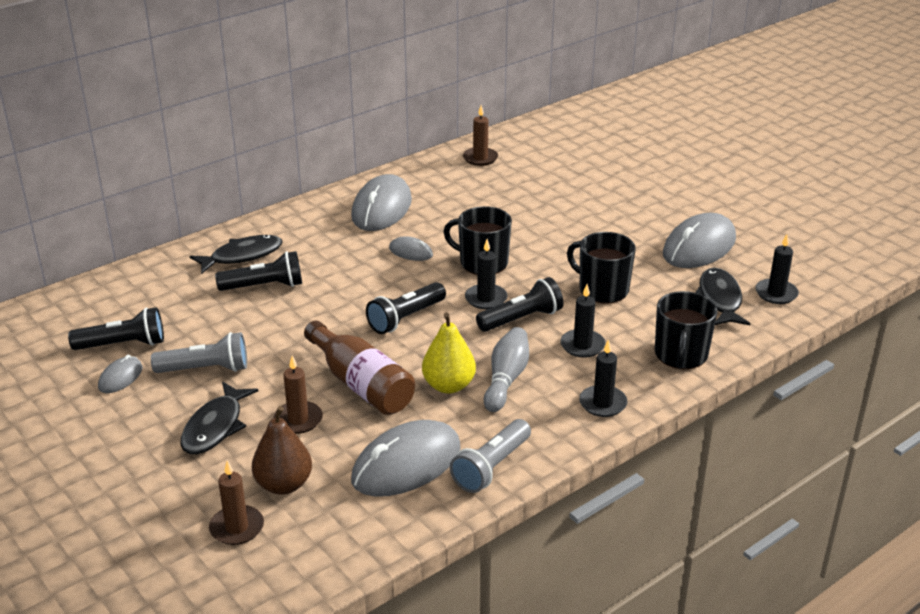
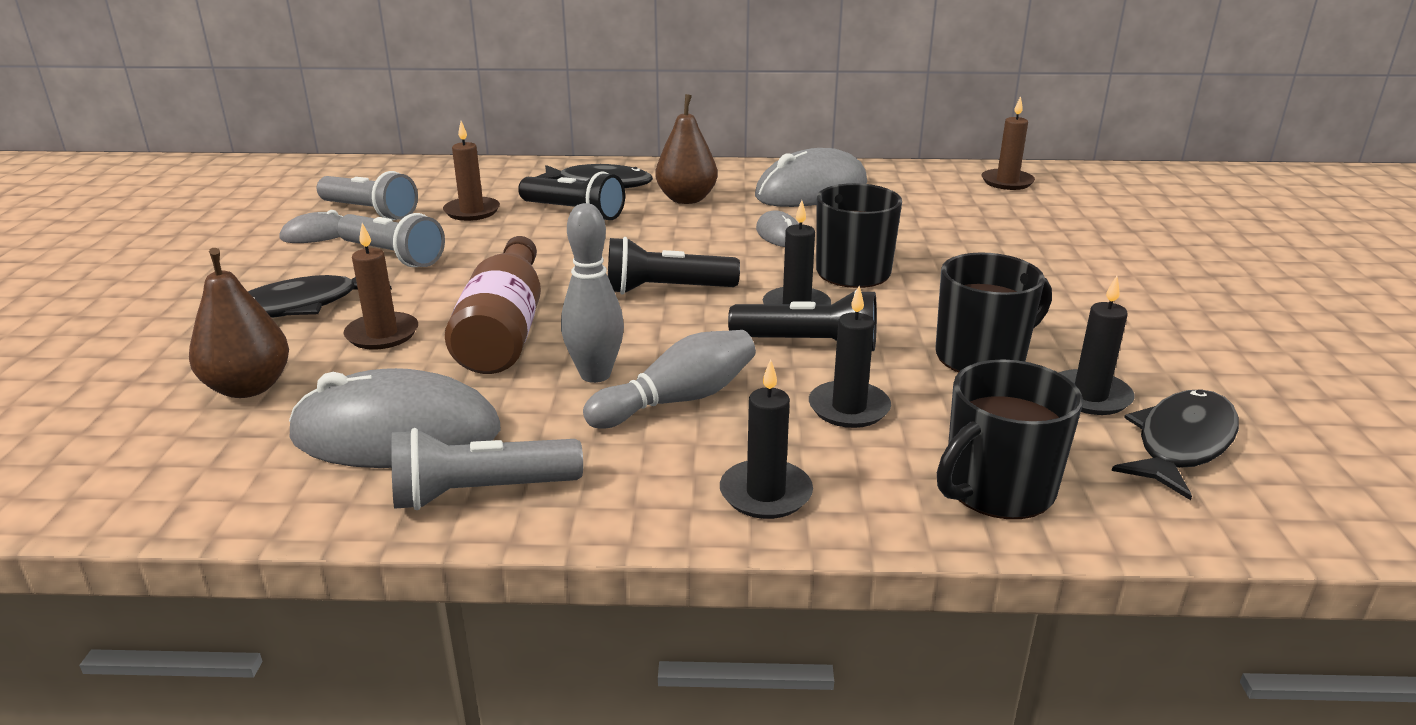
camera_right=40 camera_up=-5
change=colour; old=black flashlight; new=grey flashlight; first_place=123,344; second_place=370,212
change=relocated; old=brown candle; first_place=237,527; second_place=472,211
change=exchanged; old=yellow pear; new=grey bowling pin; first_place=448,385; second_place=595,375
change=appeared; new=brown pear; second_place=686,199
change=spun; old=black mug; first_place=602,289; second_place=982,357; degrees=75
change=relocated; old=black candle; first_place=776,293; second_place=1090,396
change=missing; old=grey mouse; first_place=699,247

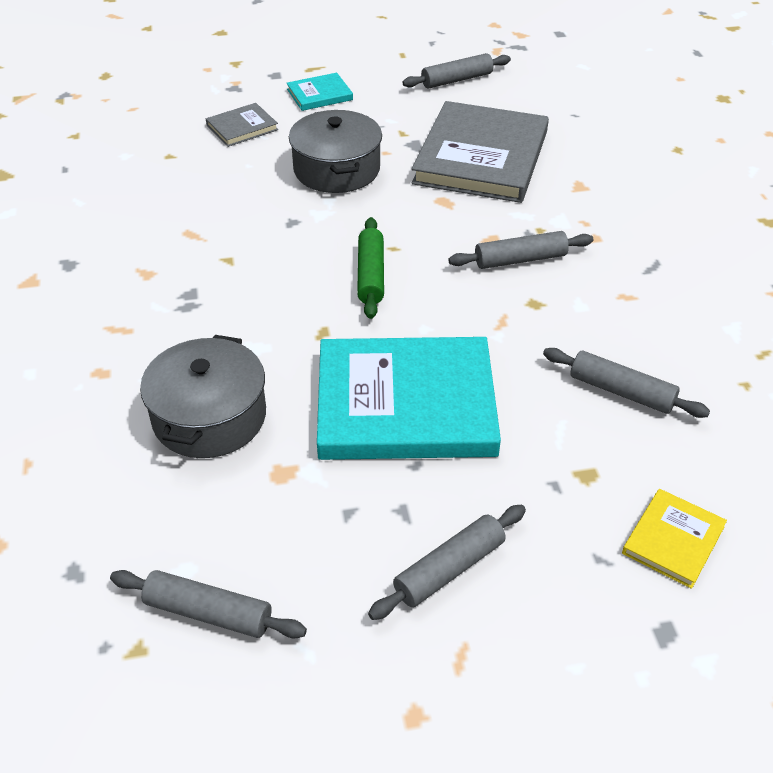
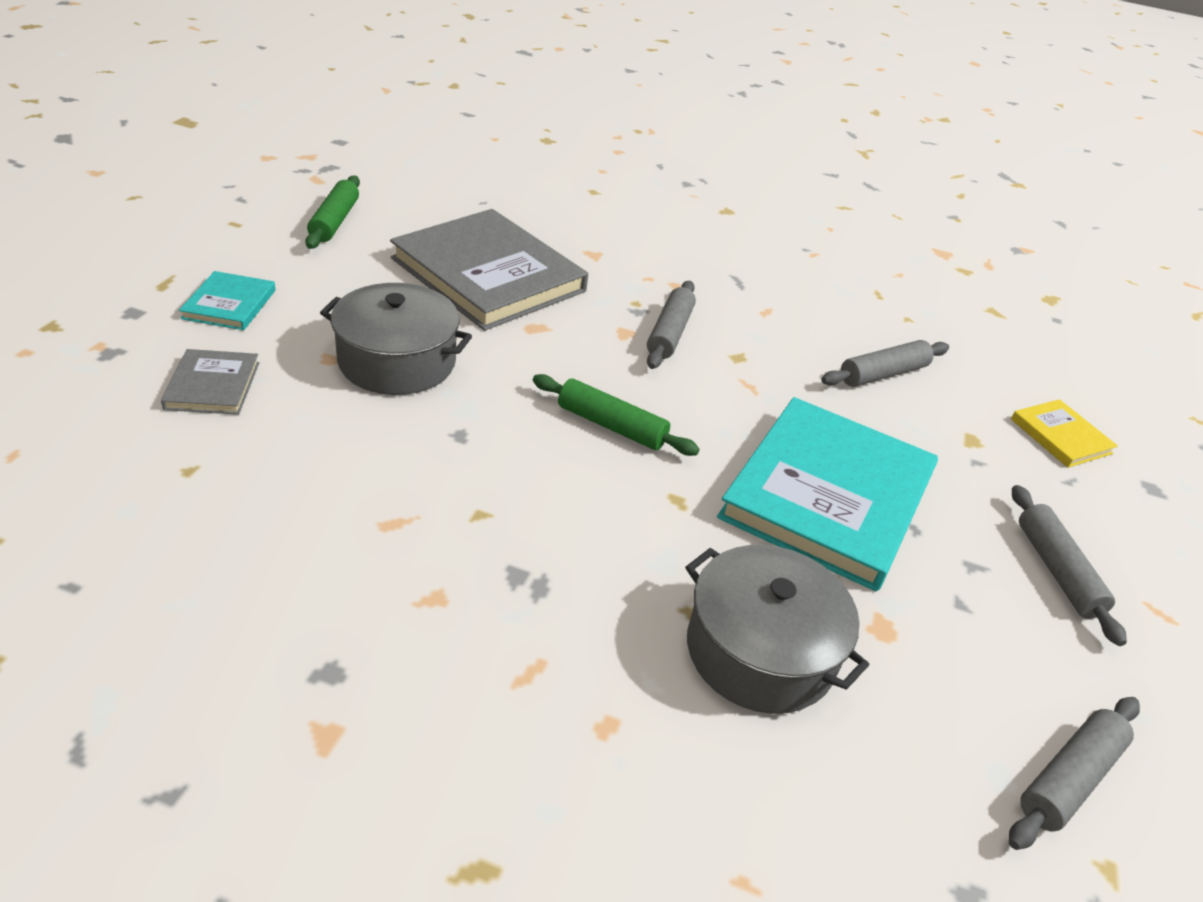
camera_right=-65 camera_up=-5
change=colour; old=grey rolling pin; new=green rolling pin; first_place=456,80; second_place=335,221

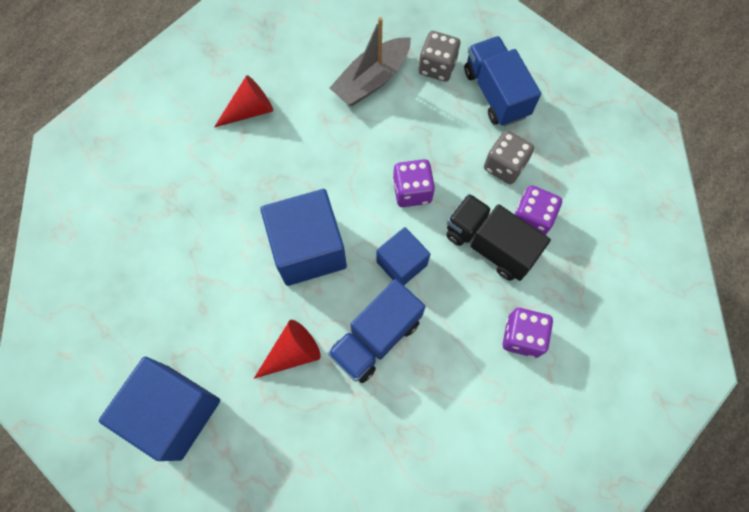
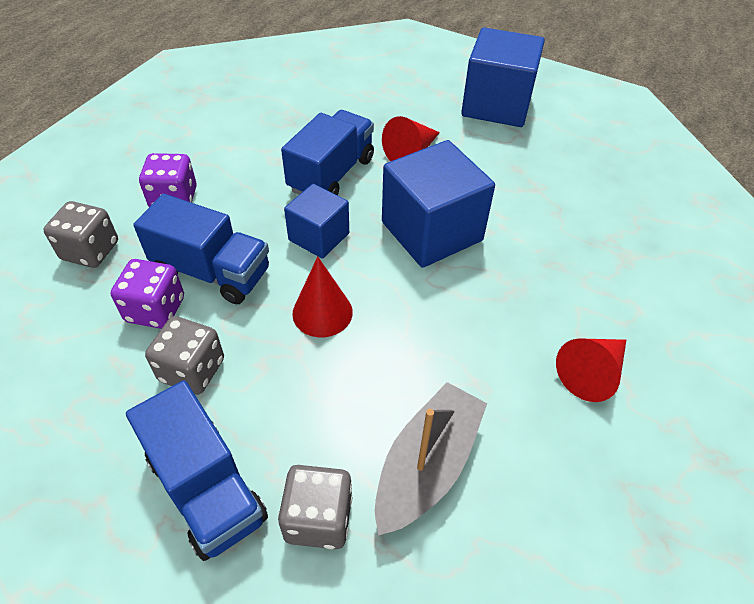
camera_right=165 camera_up=-20
change=appeared; new=grey dice; second_place=90,251
change=colour; old=black truck; new=blue truck; first_place=489,245; second_place=212,272
change=exchanged; old=purple dice; new=red cone; first_place=412,191; second_place=322,312

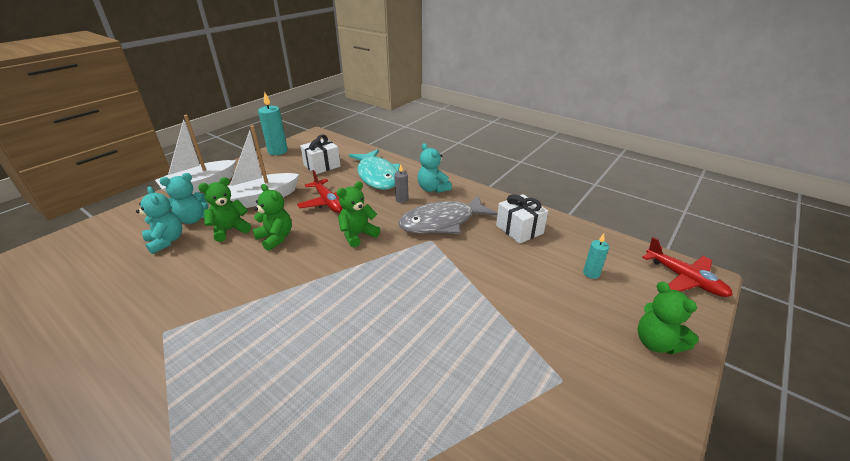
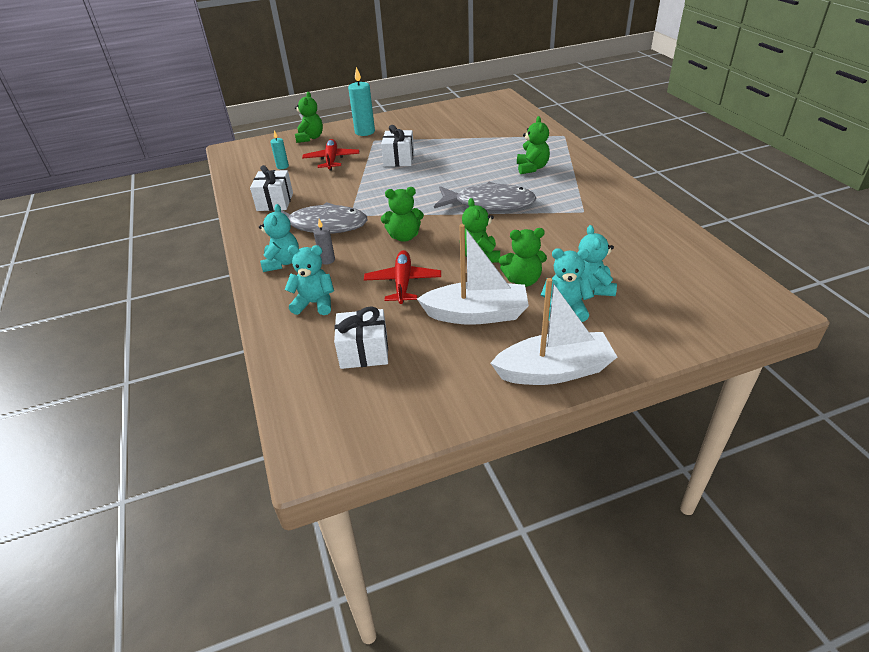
camera_right=-145 camera_up=5
change=exchanged; old=turquoise fish; new=turquoise teddy bear; first_place=377,176; second_place=315,303
change=relocated; old=red plane; first_place=684,279; second_place=331,160
change=relocated; old=turquoise candle; first_place=278,151; second_place=364,132
change=appeared; new=white gift; second_place=399,159
change=appeared; new=grey fish; second_place=489,204
change=appeared; new=green teddy bear; second_place=532,168

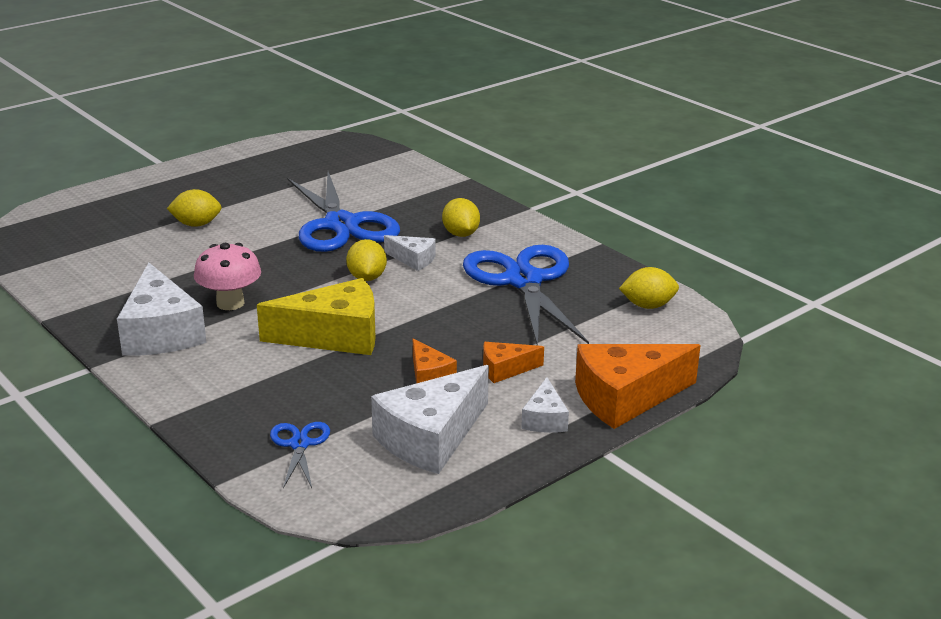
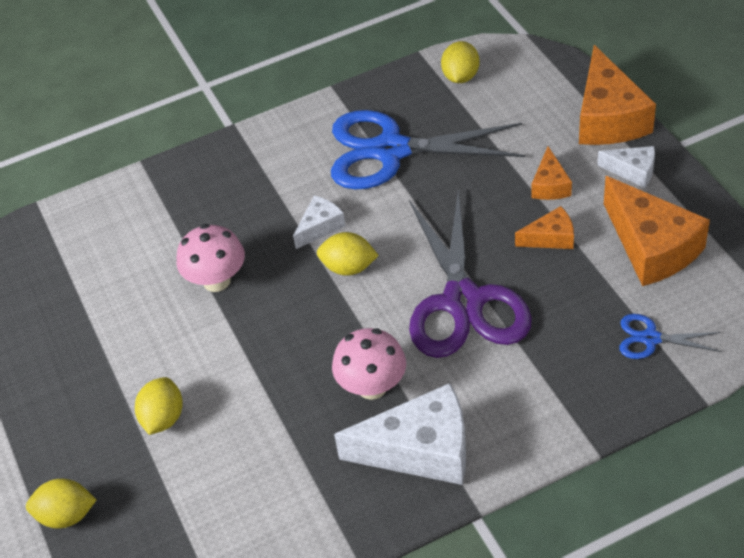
camera_right=-70 camera_up=20
change=relocated; old=yellow lemon; first_place=461,234; second_place=66,515
change=exchanged; old=blue scissors; new=pink mushroom; first_place=341,225; second_place=216,281
change=exchanged; old=yellow cheese; new=purple scissors; first_place=334,336; second_place=462,301
change=colour; old=white cheese; new=orange cheese; first_place=431,438; second_place=652,247

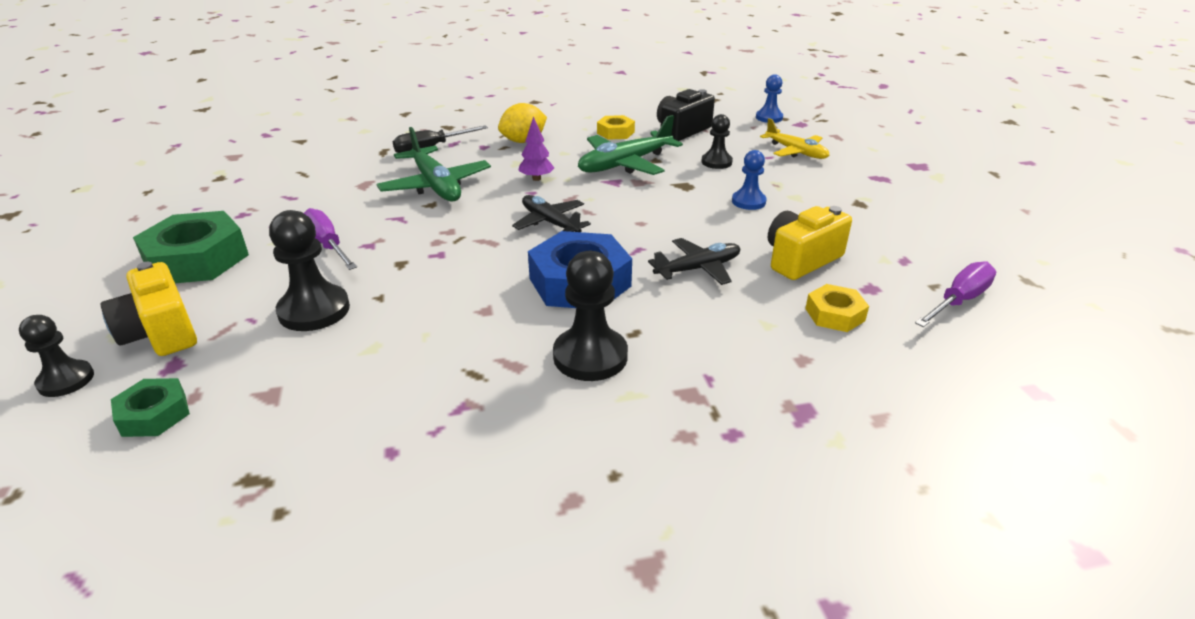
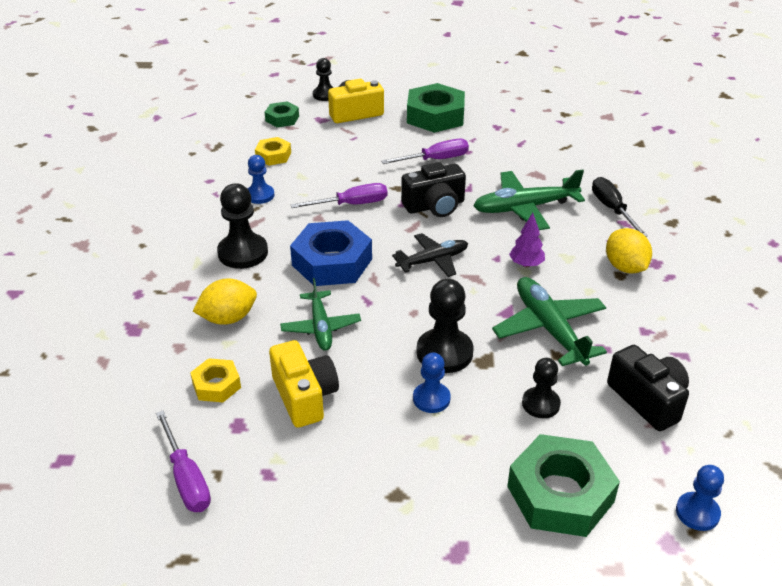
camera_right=105 camera_up=5
change=appeared; new=yellow lemon; second_place=228,318
change=appeared; new=blue pawn; second_place=260,195
change=relocated; old=yellow nut; first_place=615,132; second_place=273,156
change=colour; old=black plane; new=green plane; first_place=698,269; second_place=321,327
change=appeared; new=purple screwdriver; second_place=351,204
change=appeared; new=black camera; second_place=435,206
change=relocated; old=black pawn; first_place=314,310; second_place=444,352
change=exchanged; old=yellow plane; new=green nut; first_place=796,152; second_place=560,494

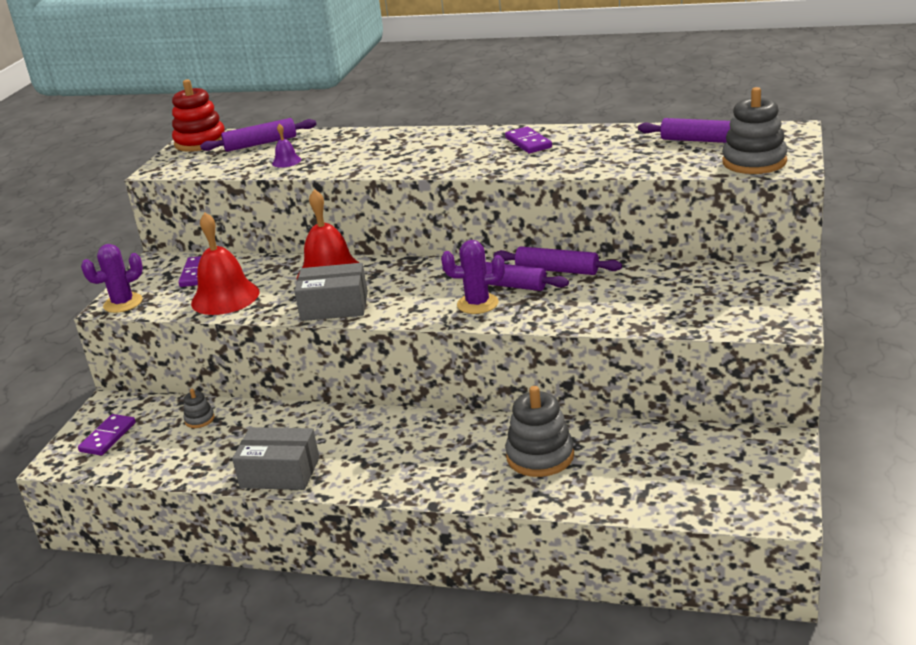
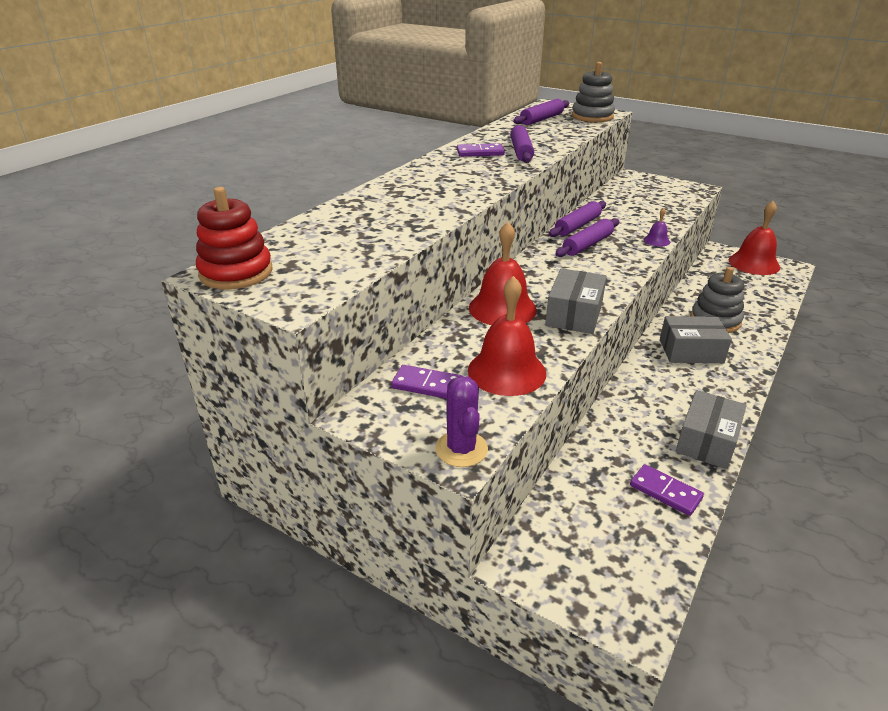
camera_right=-75 camera_up=5
change=relocated; old=purple rolling pin; first_place=260,143; second_place=521,151
change=relocated; old=purple domino; first_place=108,437; second_place=665,492
change=relocated; old=purple bell; first_place=286,161; second_place=656,240
change=appeared; new=grey box; second_place=691,351
change=appeared; new=red bell; second_place=754,263
change=missing; old=grey stacking toy; first_place=199,419
change=missing; old=purple cactus; first_place=477,304

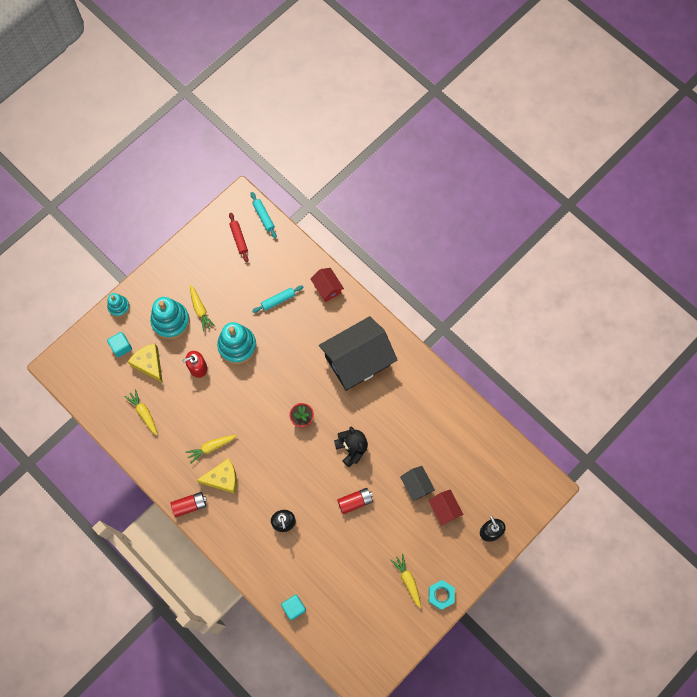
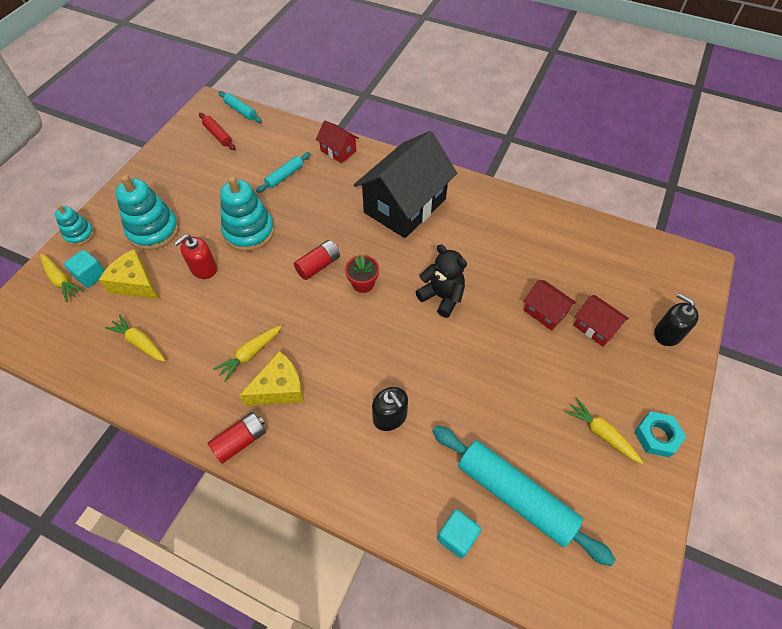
camera_right=-20 camera_up=-15
change=relocated; old=yellow carrot; first_place=200,309; second_place=61,280
change=relocated; old=red battery; first_place=355,501; second_place=318,265
change=appeared; new=turquoise rolling pin; second_place=515,495
change=colour; old=black house; new=red house; first_place=416,485; second_place=545,312

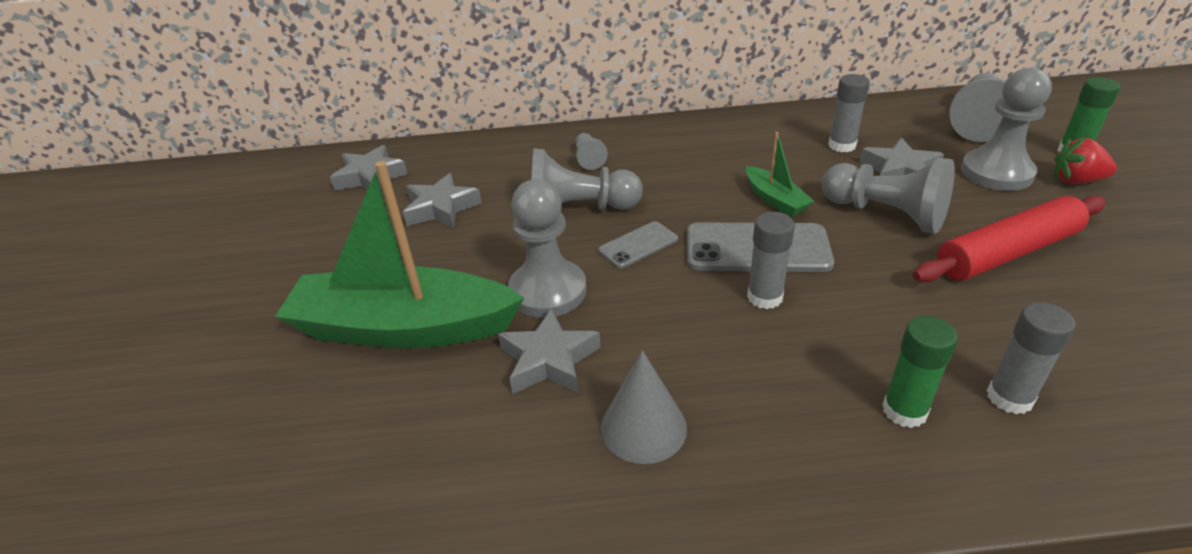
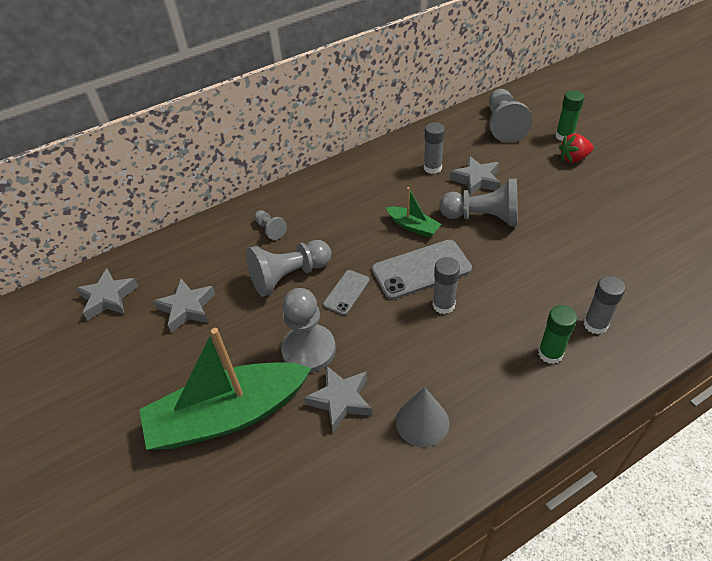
camera_right=-25 camera_up=10
change=missing; old=red rolling pin; first_place=1007,253
change=missing; old=grey pawn; first_place=996,173

